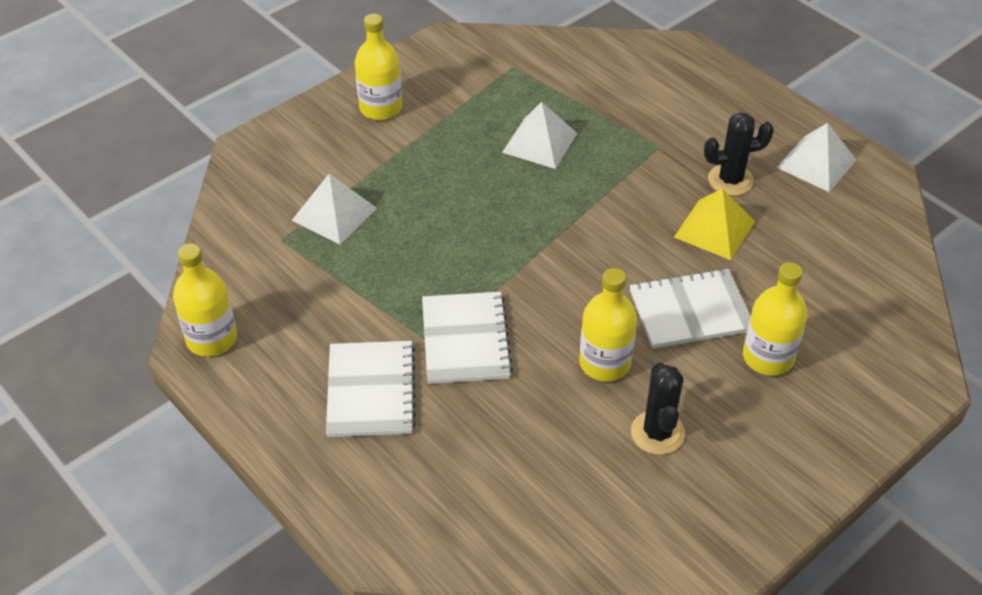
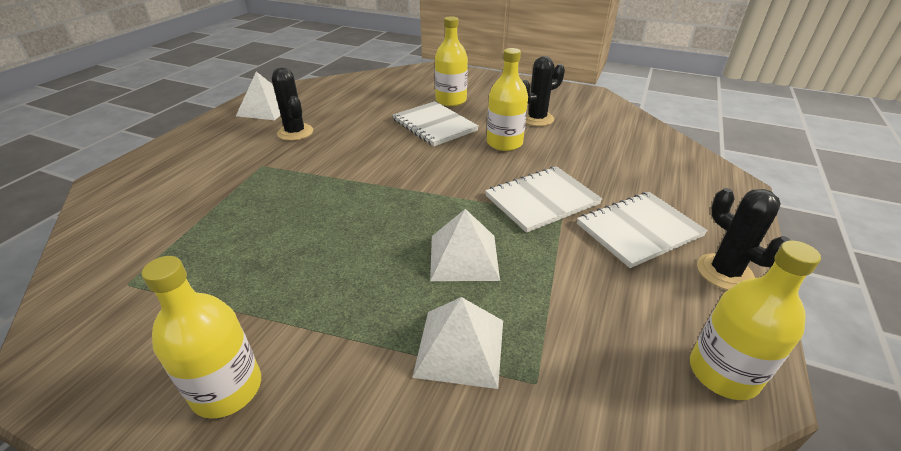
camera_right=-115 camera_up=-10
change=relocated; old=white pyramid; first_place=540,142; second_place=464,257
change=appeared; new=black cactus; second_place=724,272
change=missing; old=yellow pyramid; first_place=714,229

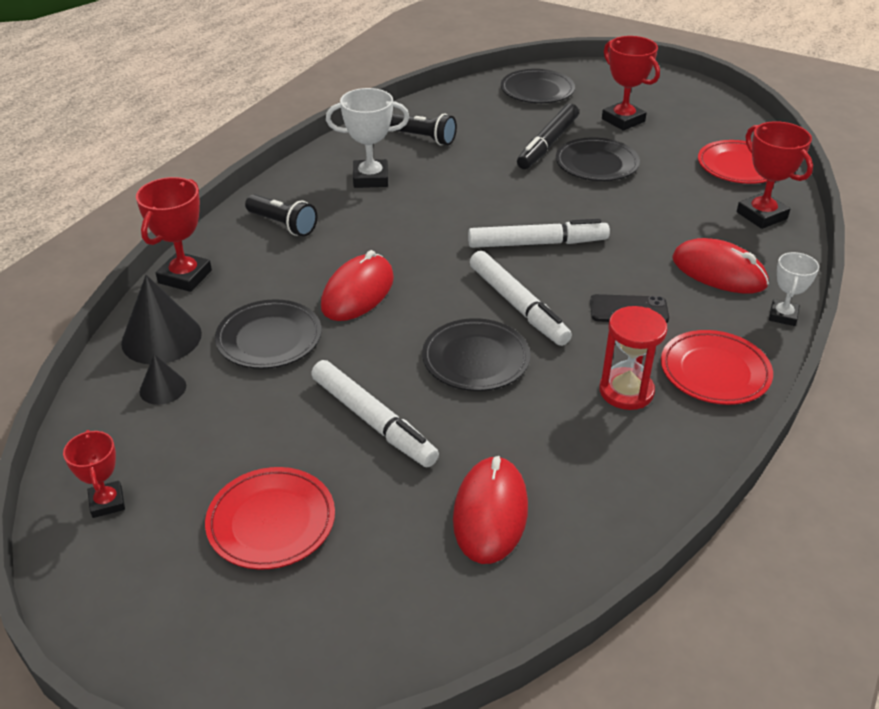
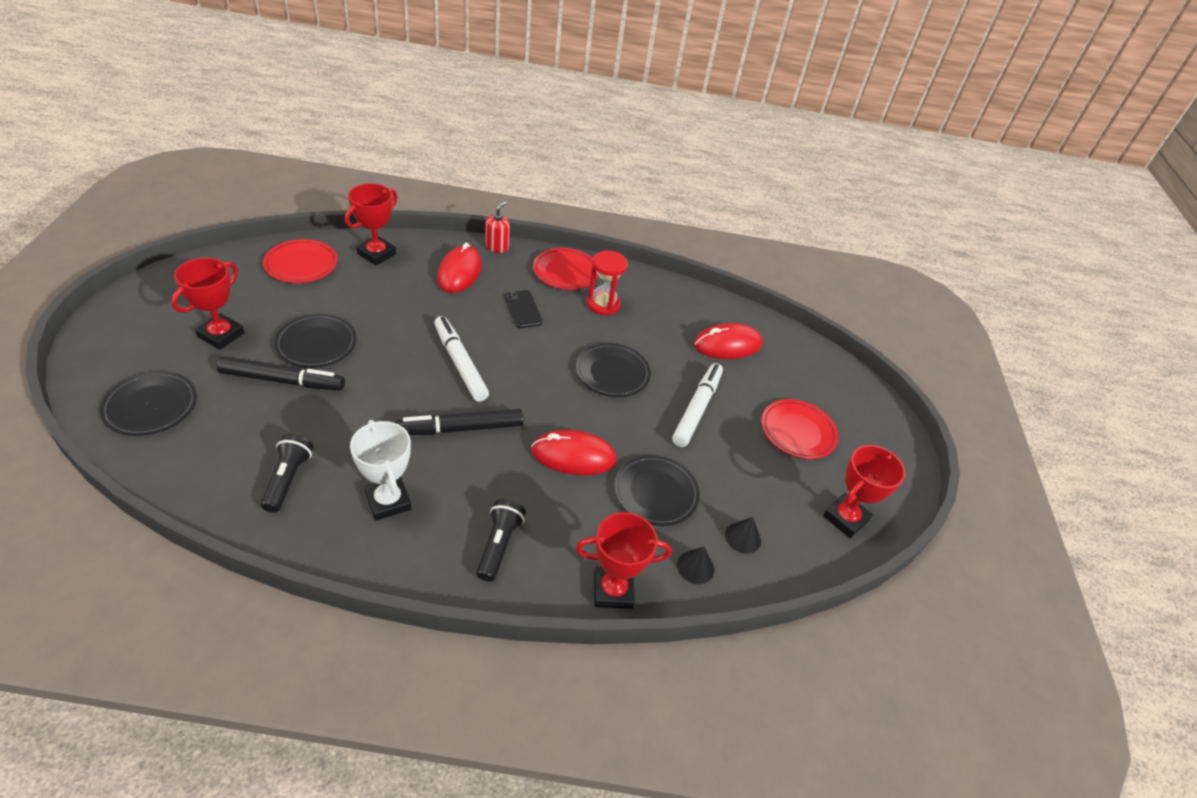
camera_right=-120 camera_up=5
change=appeared; new=black marker; second_place=460,428
change=exchanged; old=white trophy; new=red soap dispenser; first_place=783,316; second_place=497,247
change=size; old=black cone; first_place=161,338; second_place=695,567; factor=0.55
change=size; old=red trophy; first_place=107,502; second_place=845,518; factor=1.59
change=missing; old=white marker; first_place=517,306

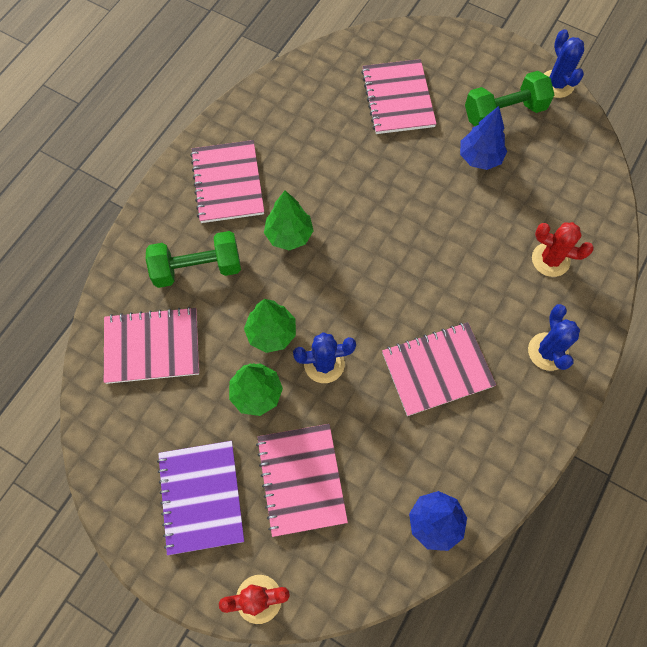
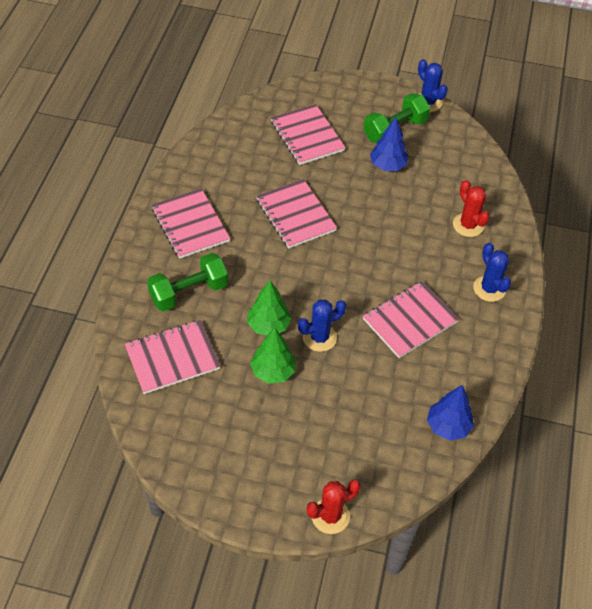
camera_right=-20 camera_up=-15
change=relocated; old=pink notebook; first_place=301,479; second_place=296,215
change=spun; old=red cactus; first_place=550,260; second_place=468,225; degrees=60
change=missing; old=purple notebook; first_place=201,497
change=missing; old=green tree; first_place=289,235

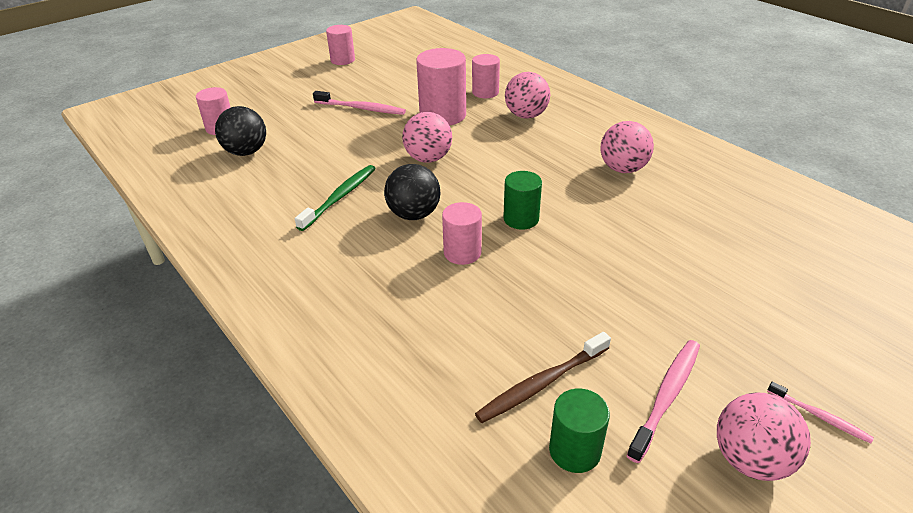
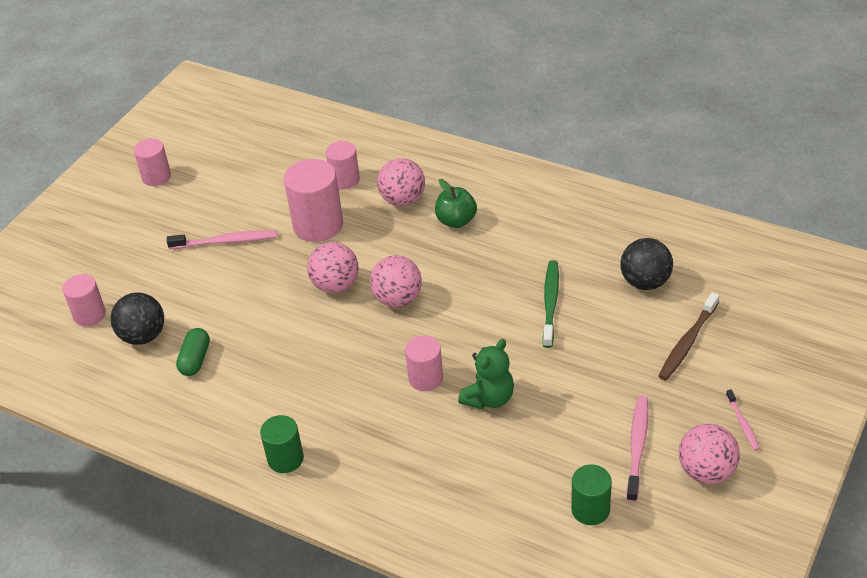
camera_right=-20 camera_up=5
change=appeared; new=green capsule; second_place=195,360
change=relocated; old=green cylinder; first_place=521,219; second_place=285,459
change=relocated; old=pink ball; first_place=623,169; second_place=397,299
change=appeared; new=green apple; second_place=456,221
change=appeared; new=green teddy bear; second_place=489,398
change=relocated; old=green toothbrush; first_place=340,197; second_place=550,303
change=relocated; old=black ball; first_place=414,214; second_place=645,282
change=relocated; old=brown toothbrush; first_place=541,384; second_place=687,342
change=spun; old=pink toothbrush; first_place=820,416; second_place=742,423; degrees=60

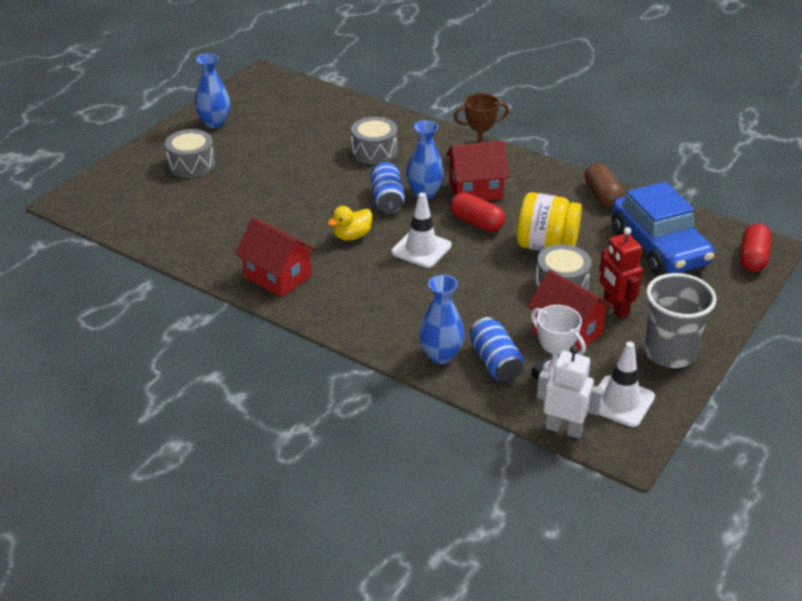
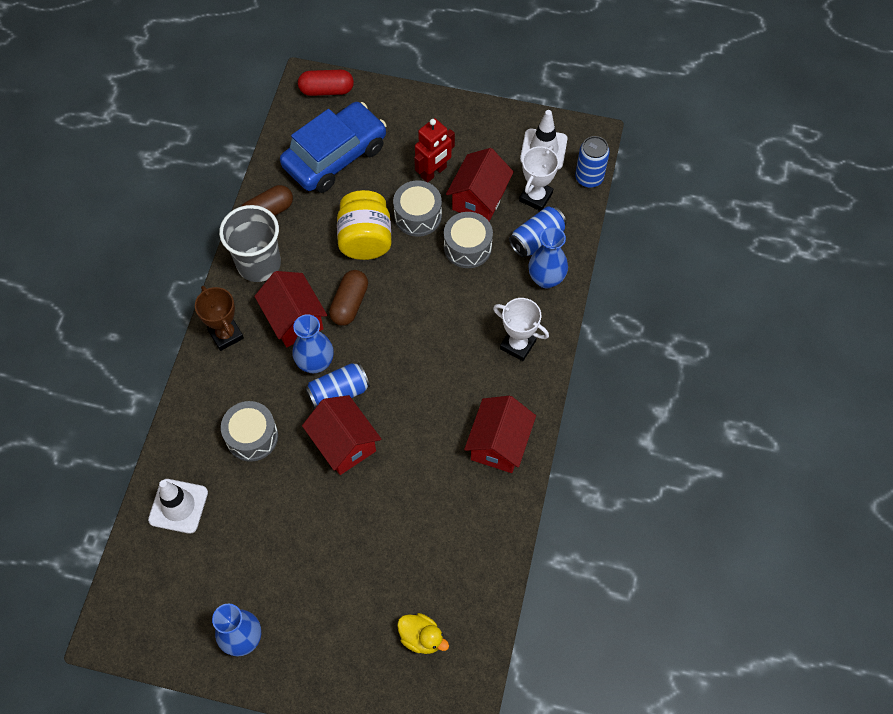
camera_right=-110 camera_up=25
change=relocated; old=white traffic cone; first_place=421,249; second_place=178,506
change=relocated; old=grey cup; first_place=669,353; second_place=259,264
change=appeared; new=red house; second_place=344,444
change=colour; old=red capsule; new=brown capsule; first_place=476,223; second_place=349,303
change=relocated; old=yellow duck; first_place=352,236; second_place=421,637
change=relocated; old=grey drum; first_place=191,164; second_place=467,247
change=appeared; new=white trophy; second_place=518,345
change=exchanged; old=white robot; new=blue can; first_place=564,429; second_place=589,178

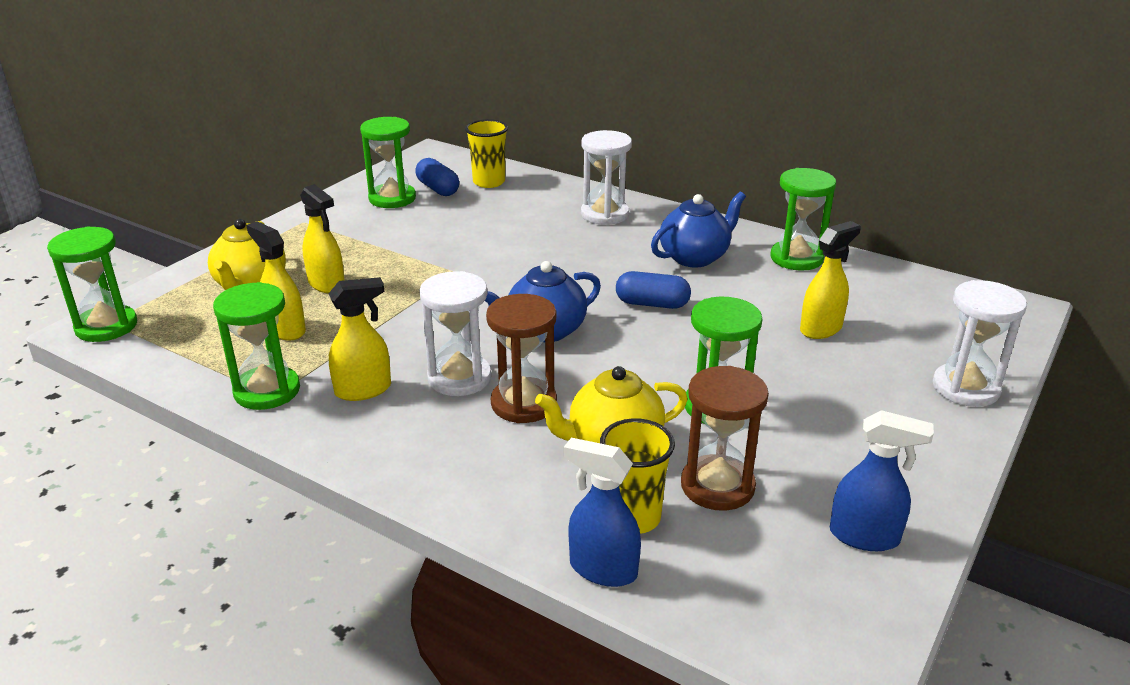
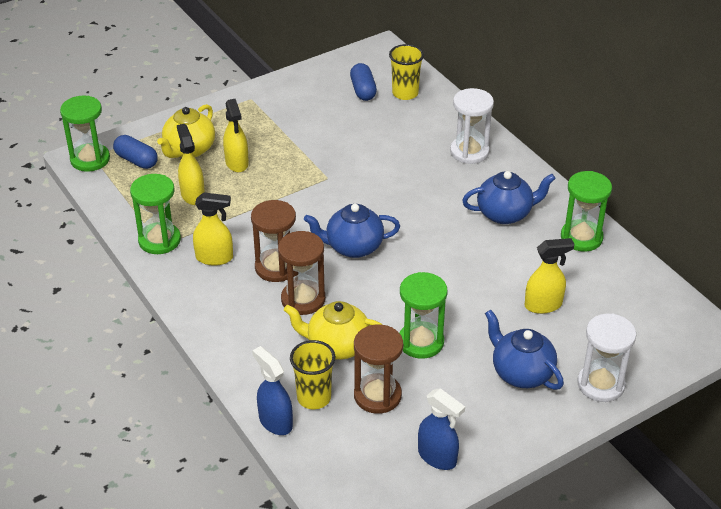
camera_right=25 camera_up=10
change=relocated; old=blue capsule; first_place=652,304; second_place=136,160
change=colour; old=white hourglass; new=brown hourglass; first_place=459,378; second_place=276,267
change=appeared; new=blue teapot; second_place=521,373
change=missing; old=green hourglass; first_place=392,198

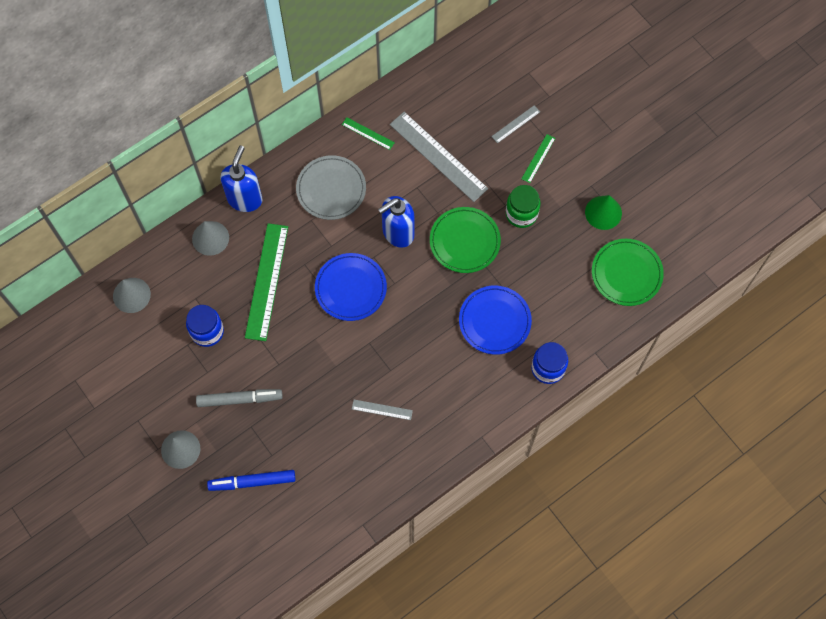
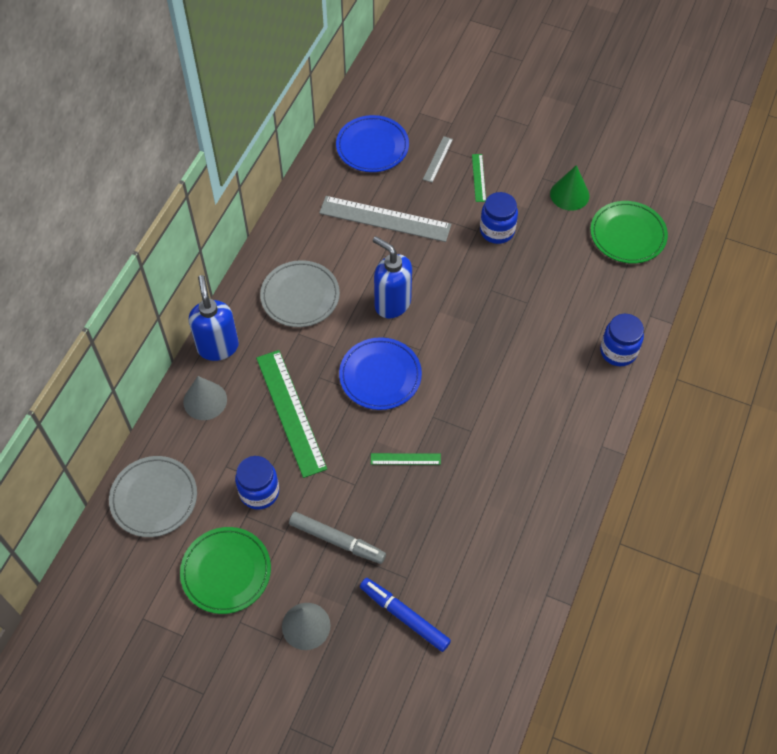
camera_right=-30 camera_up=-10
change=exchanged; old=grey cone; new=grey plate; first_place=131,295; second_place=154,498
change=relocated; old=green plate; first_place=464,241; second_place=226,571
change=spun; old=grey marker; first_place=239,399; second_place=337,541; degrees=60
change=relocated; old=blue plate; first_place=494,321; second_place=372,146
change=spun; old=blue marker; first_place=252,482; second_place=404,616; degrees=75
change=relocated; old=green ruler; first_place=368,133; second_place=405,459
change=spun; old=blue soap dispenser; first_place=397,233; second_place=392,303; degrees=105
change=colour; old=green jar; new=blue jar; first_place=521,214; second_place=497,231
change=missing; old=grey ruler; first_place=382,410

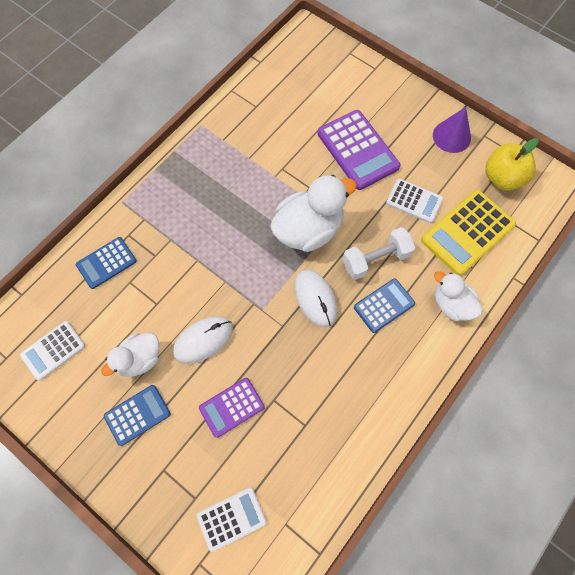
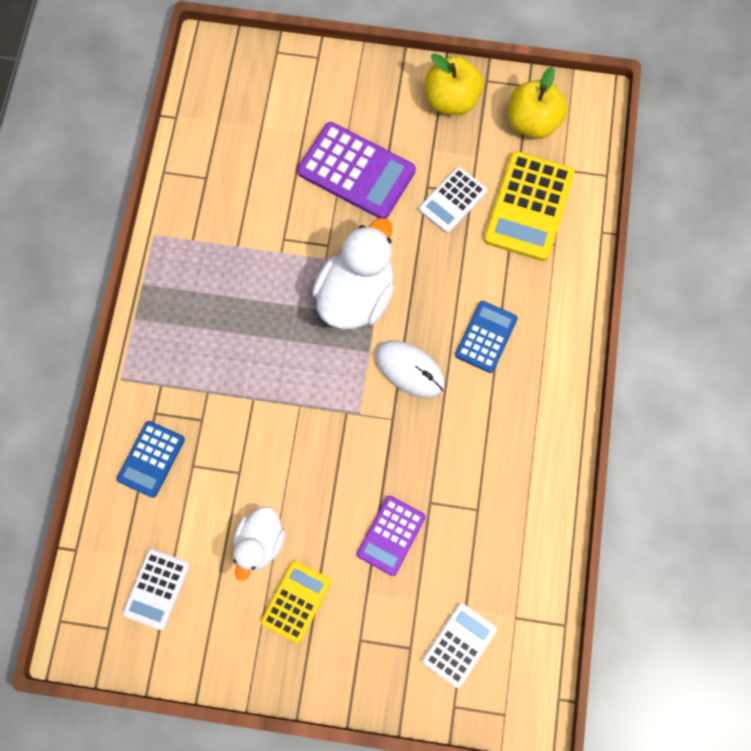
camera_right=-30 camera_up=5
change=colour; old=blue calculator; new=yellow calculator; first_place=137,415; second_place=296,601
change=spun; old=white calculator; first_place=414,201; second_place=452,200; degrees=135
change=exchanged; old=purple cone; new=yellow apple; first_place=451,136; second_place=451,100
change=missing; old=white mouse; first_place=203,340
change=missing; old=white dumbbell; first_place=376,259
change=missing; old=white duck; first_place=451,304

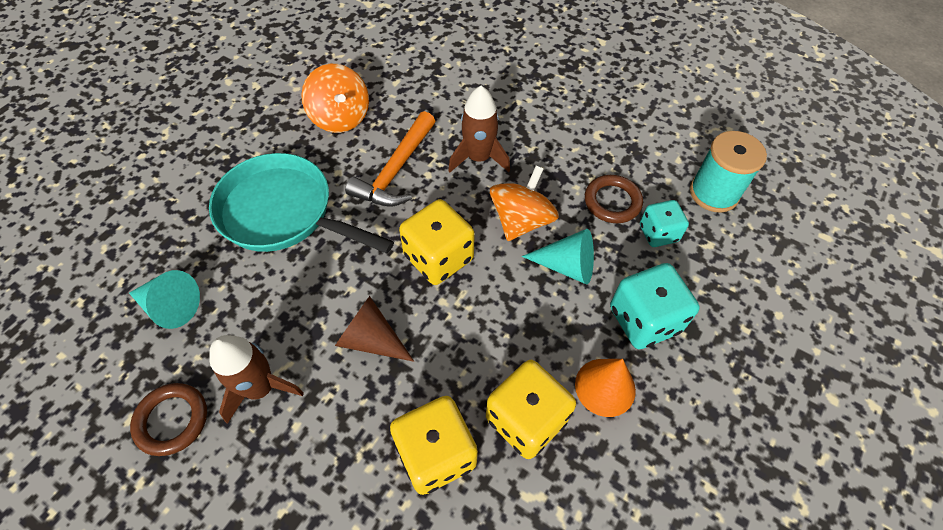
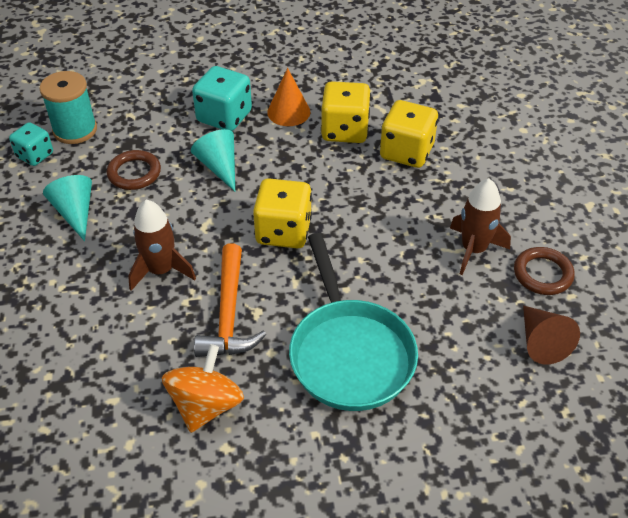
camera_right=-130 camera_up=-10
change=relocated; old=turquoise dice; first_place=658,233; second_place=35,155
change=relocated; old=turquoise cone; first_place=170,306; second_place=75,213
change=spun; old=orange hammer; first_place=396,170; second_place=228,314; degrees=105
change=relocated; old=brown cone; first_place=371,339; second_place=541,342
change=missing; old=orange spinning top; first_place=521,220

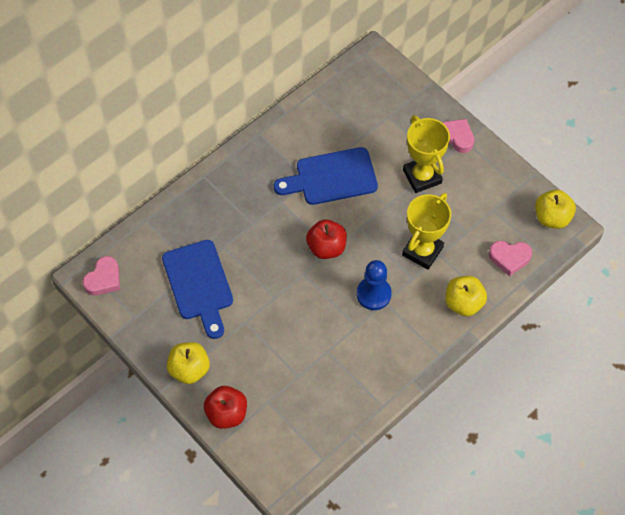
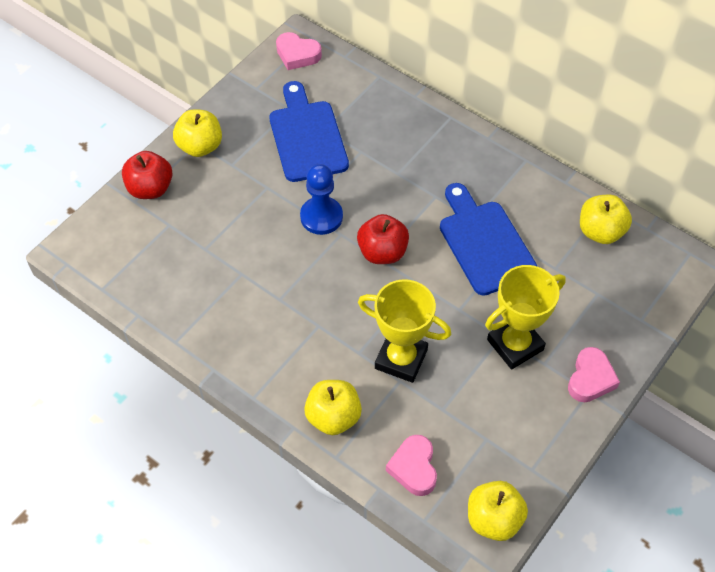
camera_right=80 camera_up=-5
change=spun; old=blue cutting board; first_place=199,284; second_place=307,137; degrees=105
change=relocated; old=blue pawn; first_place=373,294; second_place=321,217
change=appeared; new=yellow apple; second_place=600,231

